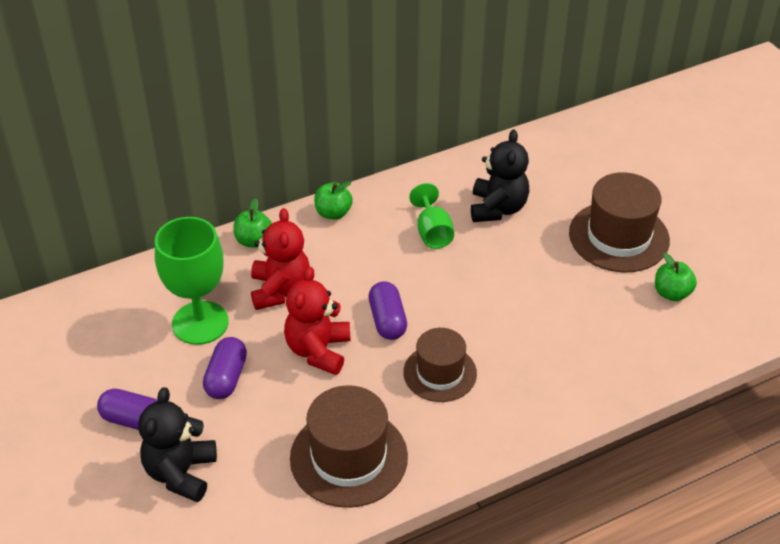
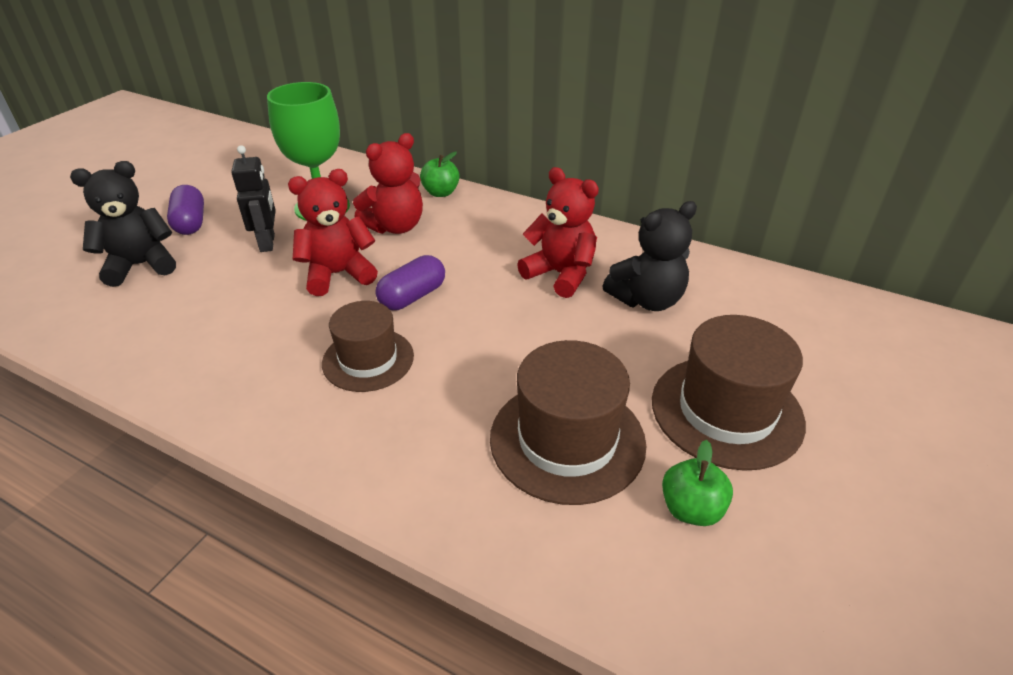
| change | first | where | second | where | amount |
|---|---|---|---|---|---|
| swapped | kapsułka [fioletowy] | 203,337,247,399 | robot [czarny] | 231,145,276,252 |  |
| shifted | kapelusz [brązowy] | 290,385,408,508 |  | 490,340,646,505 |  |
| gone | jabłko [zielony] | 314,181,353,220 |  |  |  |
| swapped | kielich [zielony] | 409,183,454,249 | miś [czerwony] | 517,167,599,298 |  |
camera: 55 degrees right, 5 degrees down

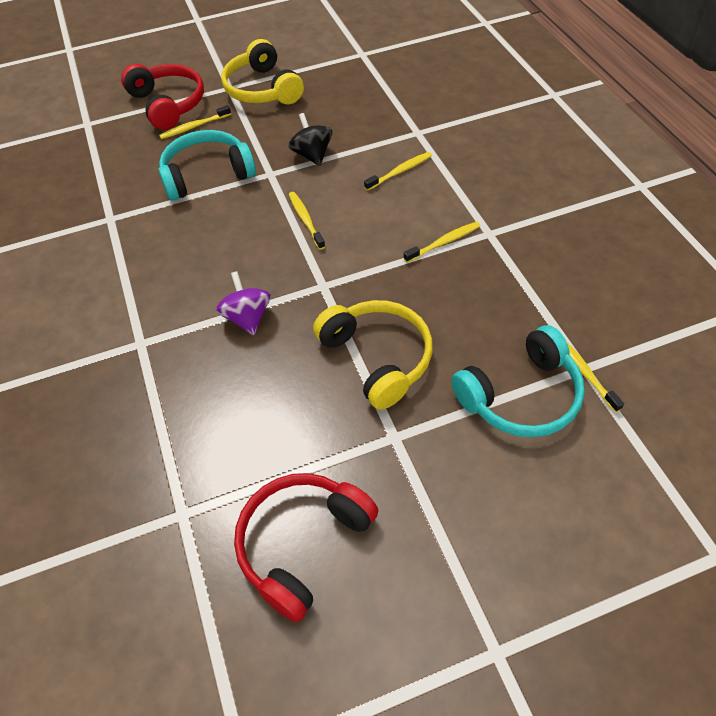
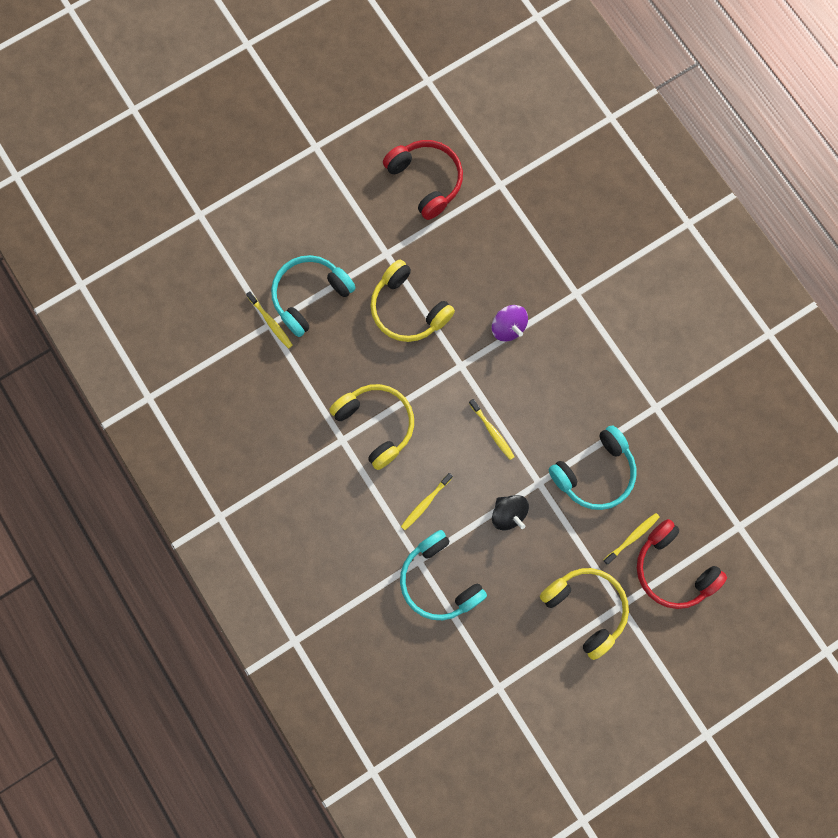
| change | first | where | second | where | amount |
|---|---|---|---|---|---|
| rotated | słuchawki [czerwony] | 234,473,379,622 |  | 383,140,463,220 | 60 degrees counterclockwise |
| swapped | szczoteczka do zębów [żółty] | 404,221,480,263 | słuchawki [żółty] | 329,384,414,470 |  |
| new |  |  | słuchawki [turkusowy] | 400,530,487,620 |  |
camera: 165 degrees right, 25 degrees up

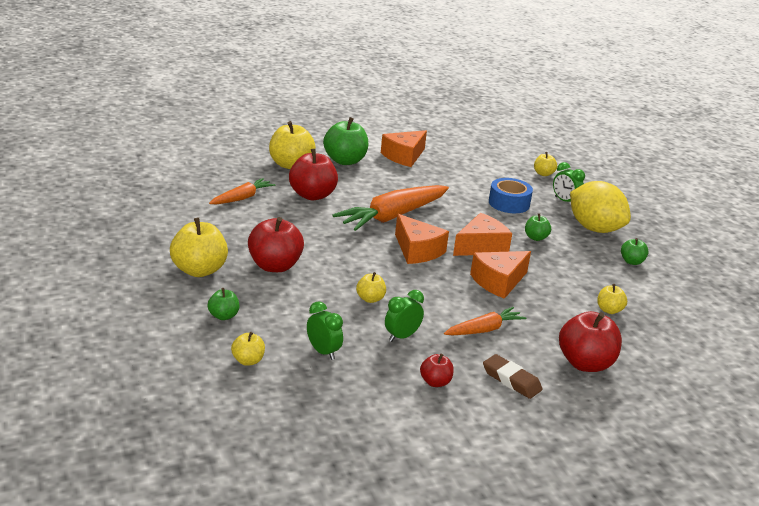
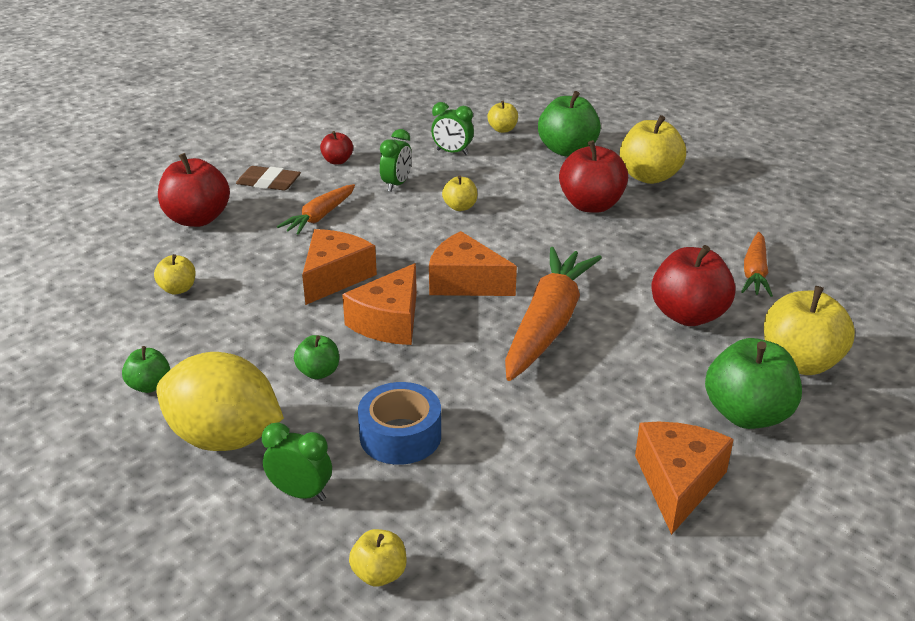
| change | first | where | second | where | amount |
|---|---|---|---|---|---|
| scaled | jabłko [zielony] | 208,288,239,320 |  | 538,91,601,157 | x1.92 |
camera: 155 degrees right, 5 degrees up

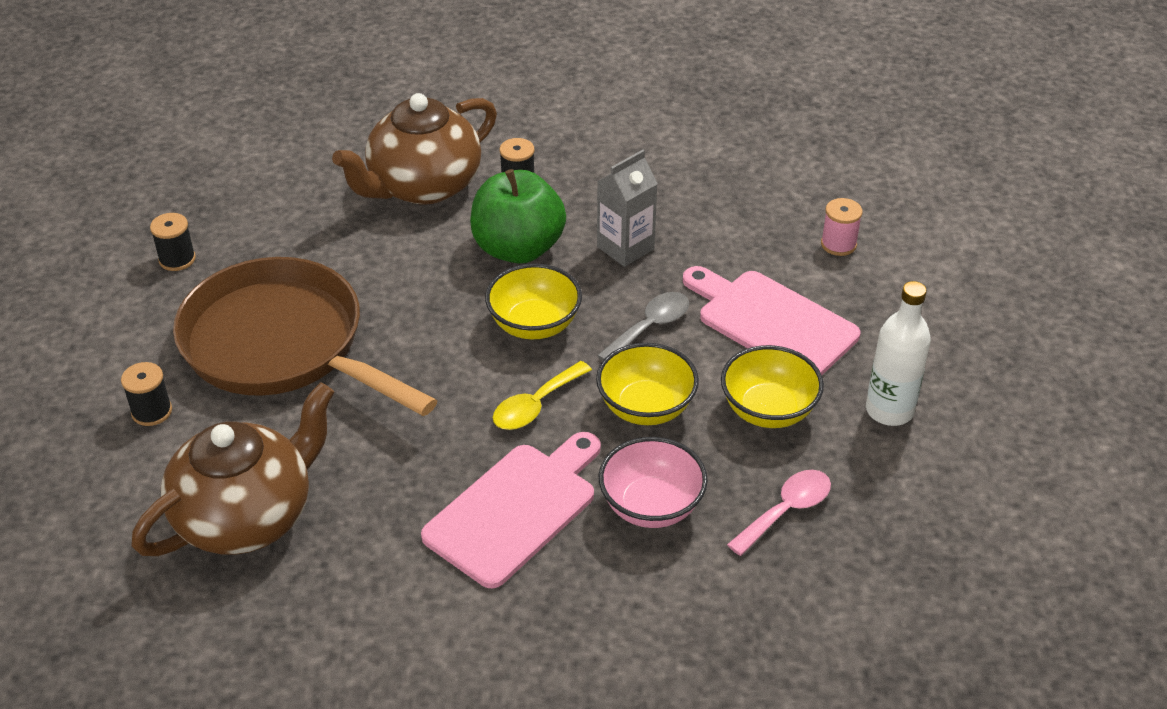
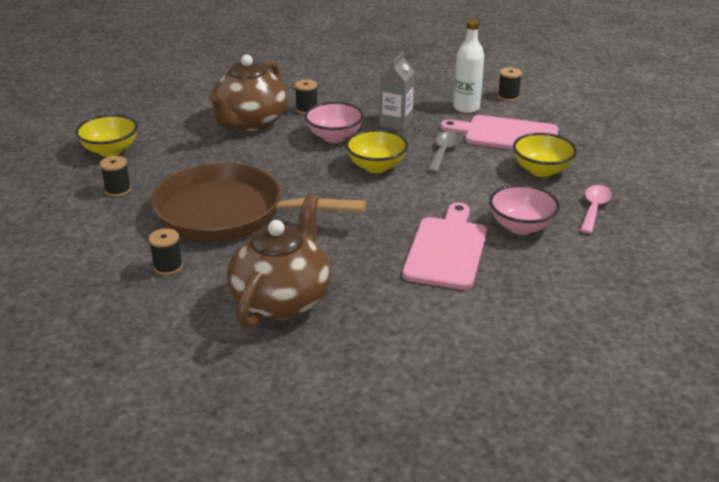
| change | first | where | second | where | amount |
|---|---|---|---|---|---|
| swapped | jabłko [zielony] | 470,169,566,264 | miska [różowy] | 305,102,364,143 |  |
| gone | łyżka [żółty] | 493,361,592,430 |  |  |  |
| shifted | miska [żółty] | 596,343,699,425 |  | 75,114,138,157 |  |
| repainted | szpulka [różowy] | 821,198,863,256 | szpulka [czarny] | 498,67,522,101 |  |
| shifted | butelka [biały] | 866,281,931,426 |  | 453,19,484,113 |  |
camera: 25 degrees left, 10 degrees down

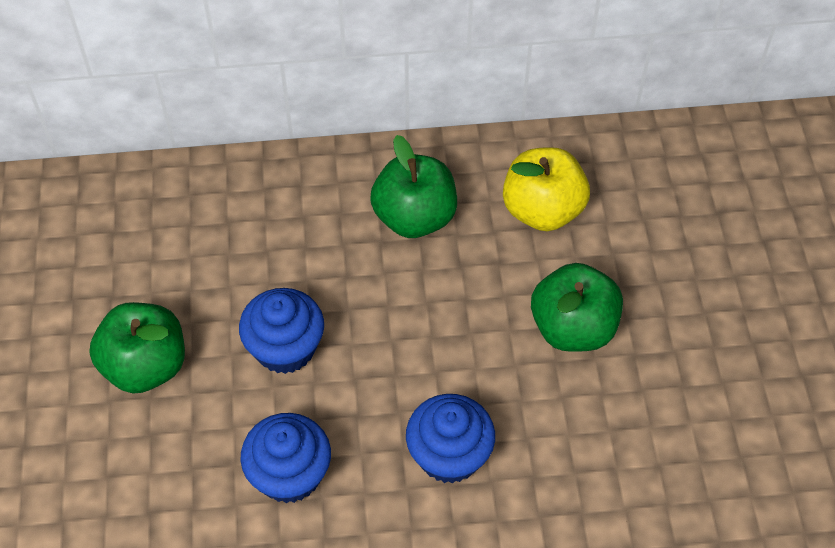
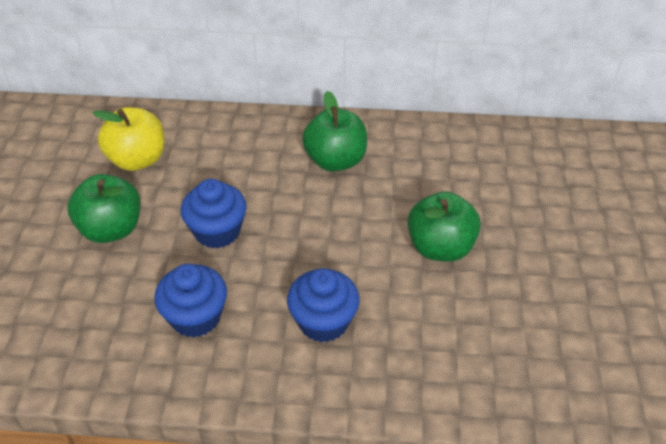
| change | first | where | second | where | amount |
|---|---|---|---|---|---|
| shifted | jabłko [żółty] | 503,147,590,231 |  | 93,107,164,171 |  |
camera: 10 degrees right, 10 degrees down

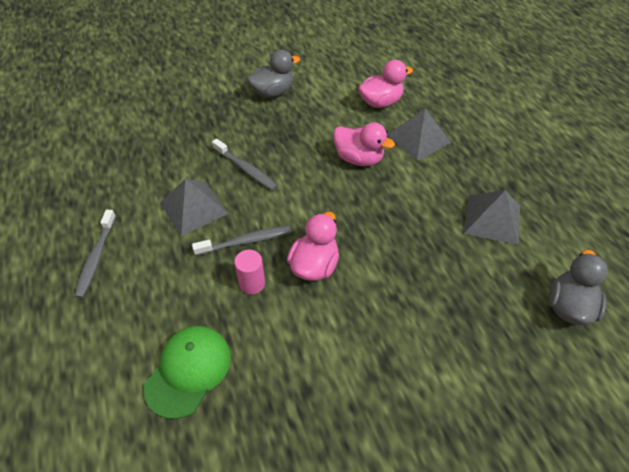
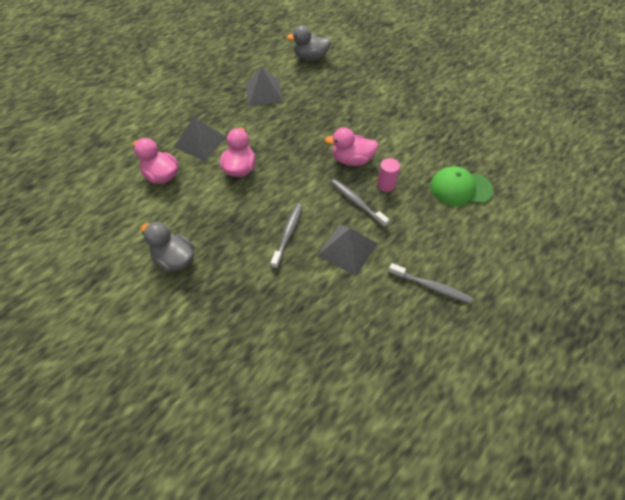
| change | first | where | second | where | amount |
|---|---|---|---|---|---|
| rotated | szczoteczka do zębów [szary] | 74,210,116,298 |  | 389,263,473,304 | 45 degrees clockwise |
camera: 115 degrees left, 5 degrees up

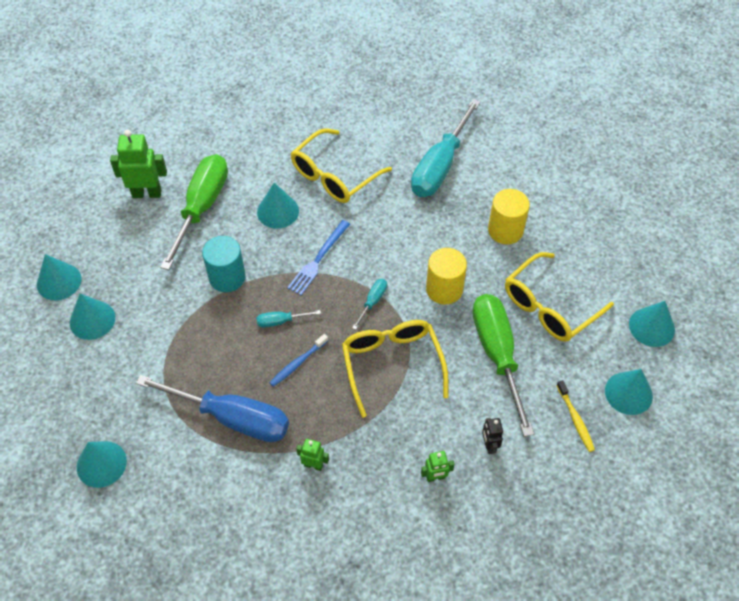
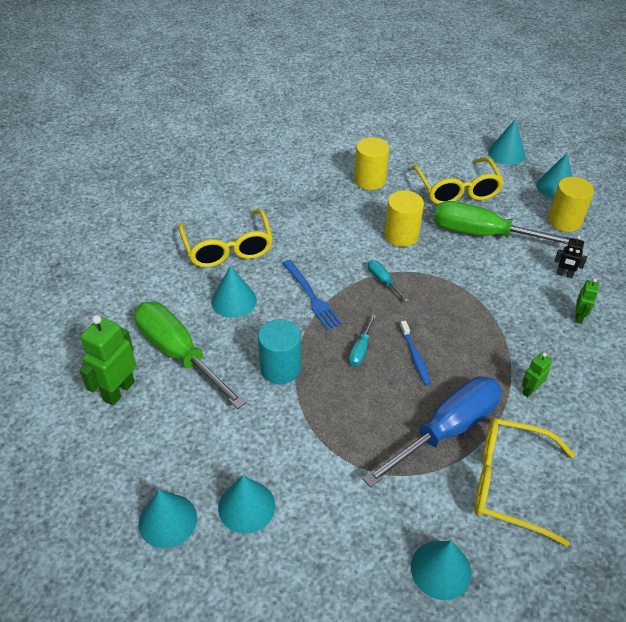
| change | first | where | second | where | amount |
|---|---|---|---|---|---|
| shifted | okulary [żółty] | 342,320,449,418 |  | 475,418,575,547 |  |
| gone | śrubokręt [turkusowy] | 411,99,481,197 |  |  |  |
| swapped | szczoteczka do zębów [żółty] | 556,380,595,452 | walec [żółty] | 548,177,594,232 |  |
camera: 60 degrees left, 10 degrees down

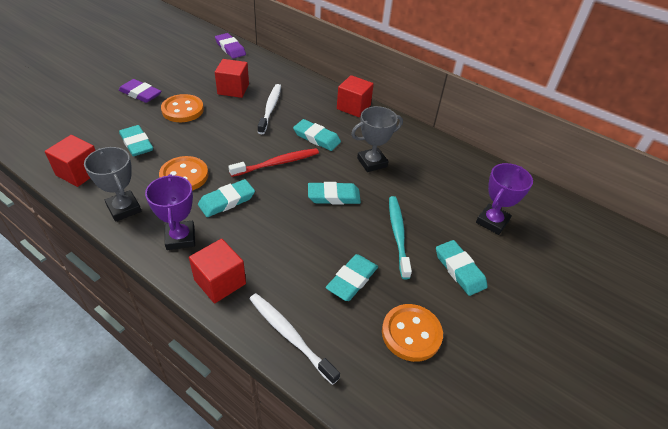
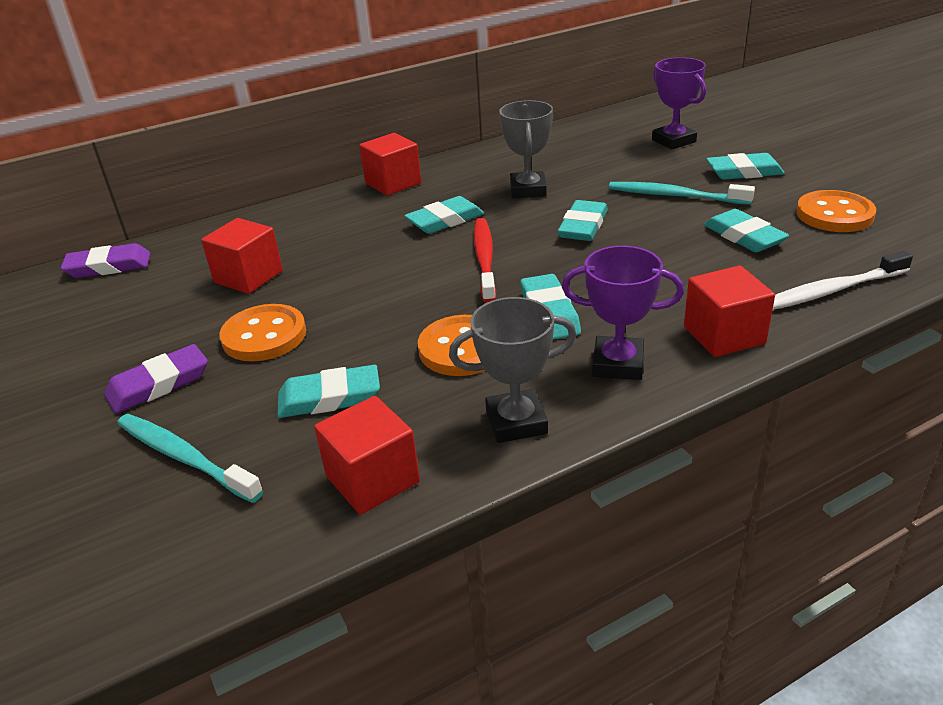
| change | first | where | second | where | amount |
|---|---|---|---|---|---|
| gone | szczoteczka do zębów [biały] | 258,84,281,134 |  |  |  |
| new |  |  | szczoteczka do zębów [turkusowy] | 117,414,263,503 |  |
camera: 60 degrees left, 10 degrees down

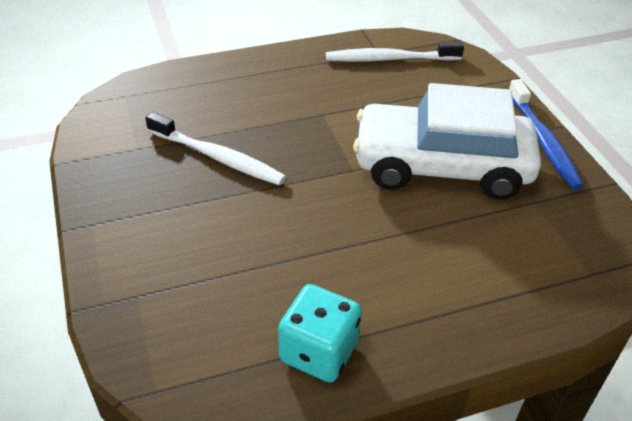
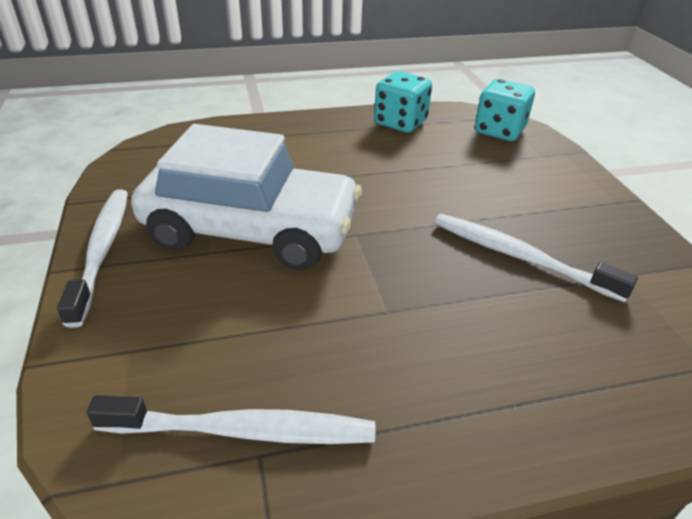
| change | first | where | second | where | amount |
|---|---|---|---|---|---|
| repainted | szczoteczka do zębów [niebieski] | 509,79,584,190 | szczoteczka do zębów [biały] | 57,189,128,328 |  |
| new |  |  | kostka do gry [turkusowy] | 475,79,535,141 |  |
camera: 175 degrees left, 5 degrees down

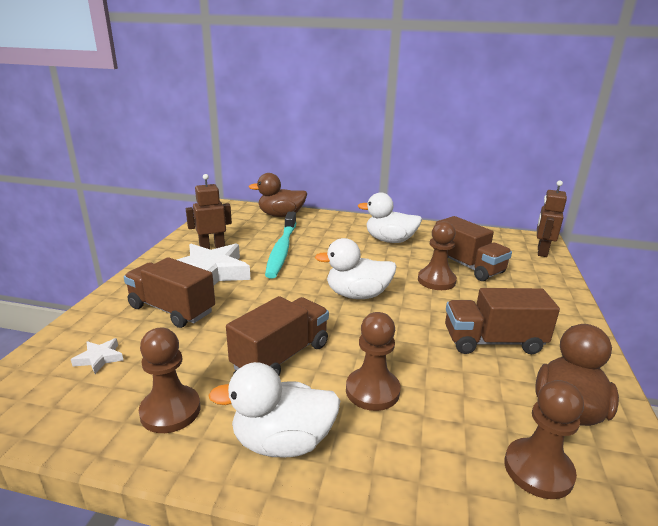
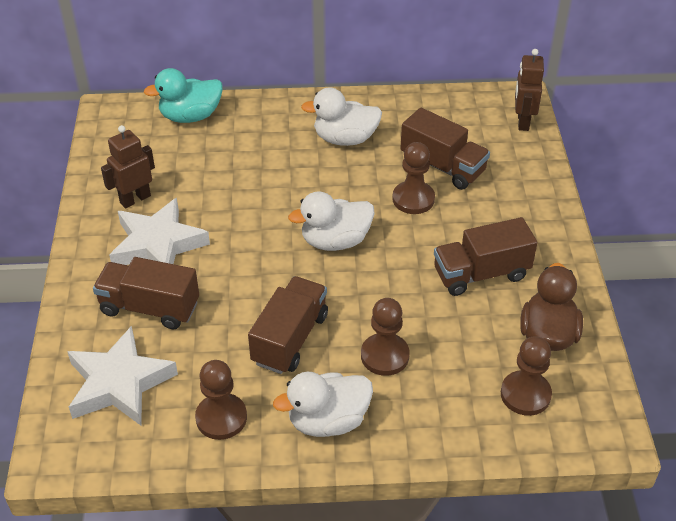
| change | first | where | second | where | amount |
|---|---|---|---|---|---|
| scaled | gwiazda [biały] | 71,338,123,374 |  | 67,326,178,425 | x2.41 |
| repainted | kaczka [brązowy] | 248,173,307,217 | kaczka [turkusowy] | 144,68,223,123 |  |
| gone | szczoteczka do zębów [turkusowy] | 265,212,296,279 |  |  |  |
camera: 15 degrees left, 20 degrees up

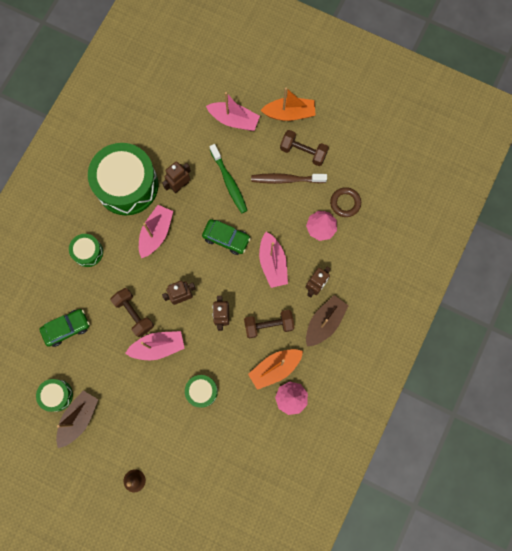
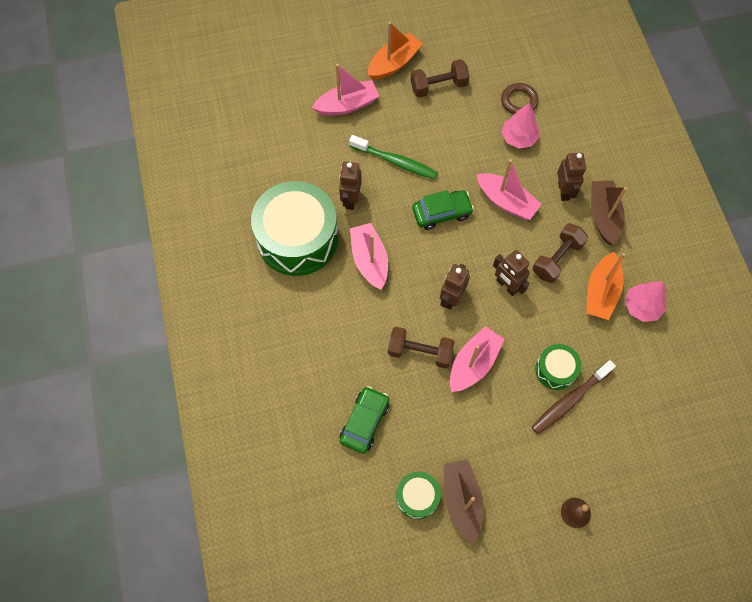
| change | first | where | second | where | amount |
|---|---|---|---|---|---|
| gone | bęben [zielony] | 69,234,103,267 |  |  |  |
| shifted | szczoteczka do zębów [brązowy] | 251,173,327,184 |  | 532,360,616,434 |  |
camera: 40 degrees left, 10 degrees down

